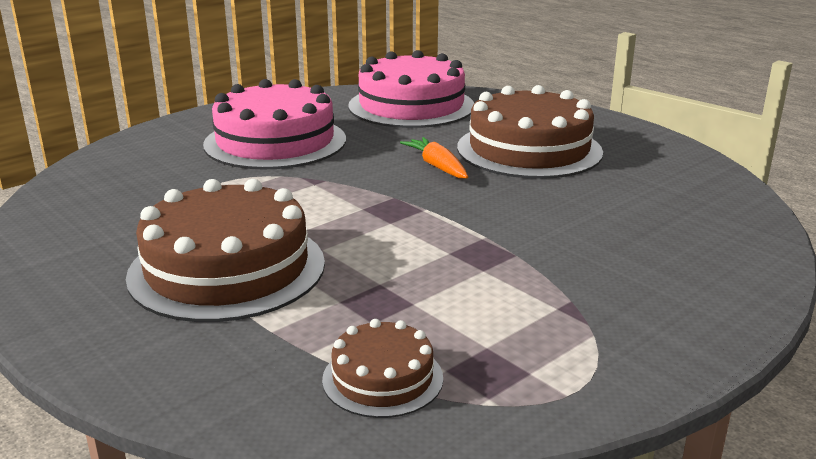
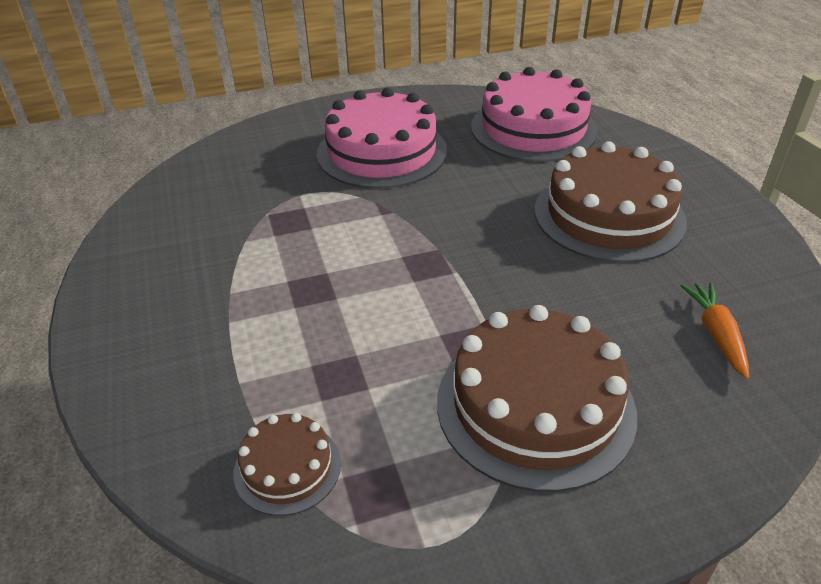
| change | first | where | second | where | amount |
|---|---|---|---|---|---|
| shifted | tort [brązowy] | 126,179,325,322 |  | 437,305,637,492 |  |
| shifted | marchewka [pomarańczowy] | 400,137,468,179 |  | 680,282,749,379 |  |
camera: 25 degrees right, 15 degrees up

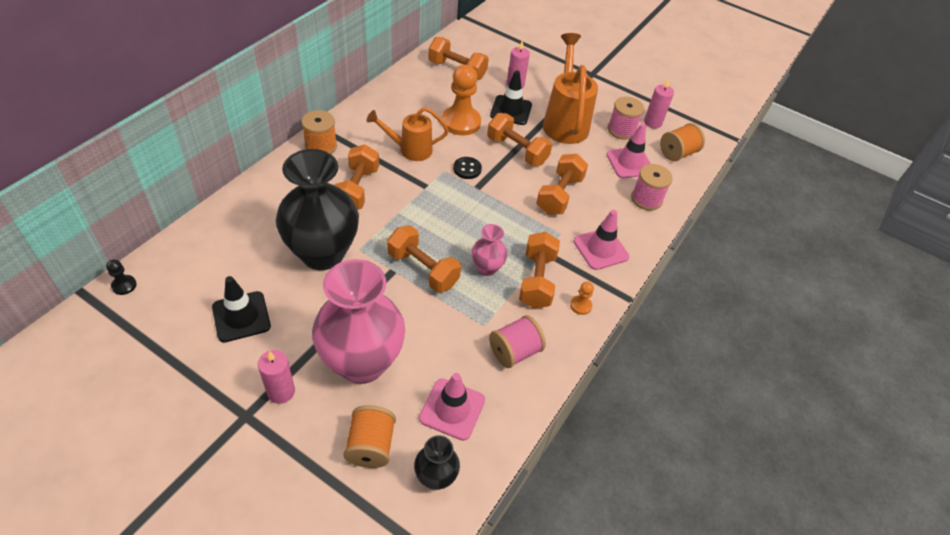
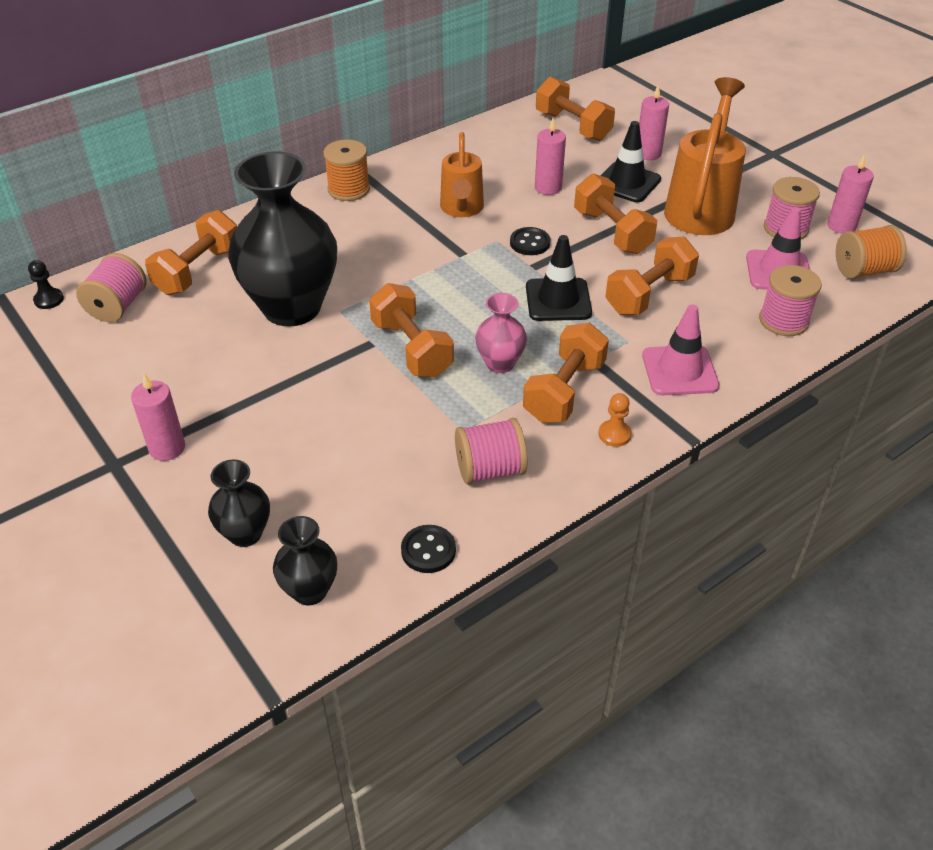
| change | first | where | second | where | amount |
|---|---|---|---|---|---|
| shifted | pachołek [czarny] | 212,276,271,342 |  | 526,235,592,321 |  |
| gone | wazon [różowy] | 312,259,405,384 |  |  |  |
| shifted | hantel [pomarańczowy] | 334,144,379,210 |  | 145,210,237,295 |  |
| swapped | szpulka [pomarańczowy] | 344,405,396,468 | wazon [czarny] | 208,459,270,547 |  |
| rotated | konewka [pomarańczowy] | 366,107,449,161 |  | 440,132,484,217 | 105 degrees counterclockwise |
| gone | pachołek [różowy] | 419,373,485,441 |  |  |  |
| swapped | pionek [pomarańczowy] | 442,64,481,135 | świeca [różowy] | 535,118,566,195 |  |
| new |  |  | szpulka [różowy] | 76,253,147,322 |  |
| new |  |  | guzik [czarny] | 401,525,456,573 |  |
camera: 25 degrees right, 5 degrees down

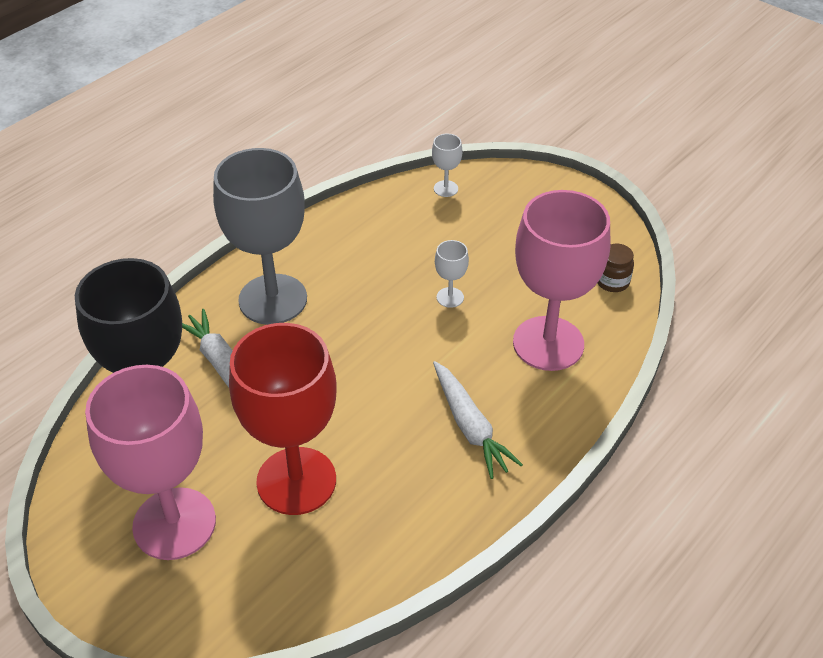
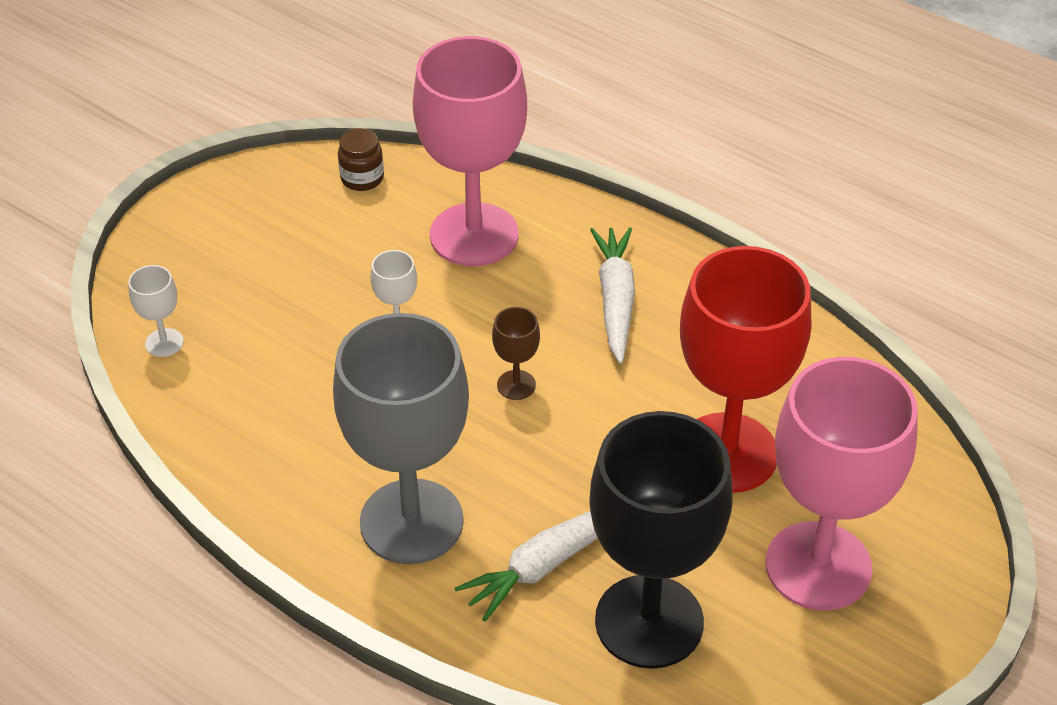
| change | first | where | second | where | amount |
|---|---|---|---|---|---|
| rotated | marchewka [biały] | 433,361,523,479 |  | 590,227,635,364 | 60 degrees counterclockwise |
| new |  |  | kielich [brązowy] | 492,307,540,400 |  |
camera: 95 degrees left, 0 degrees up

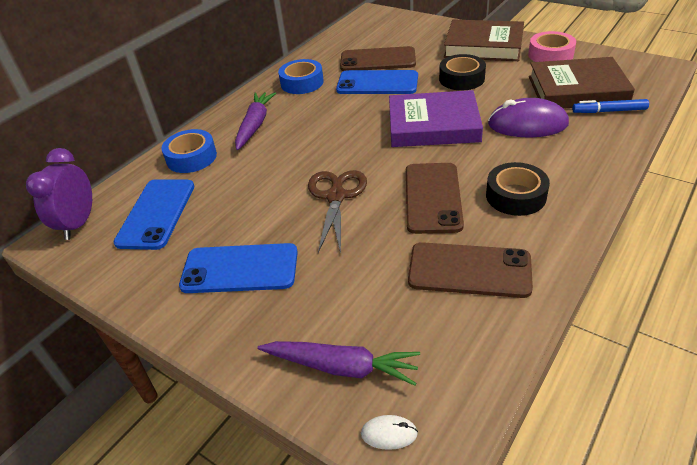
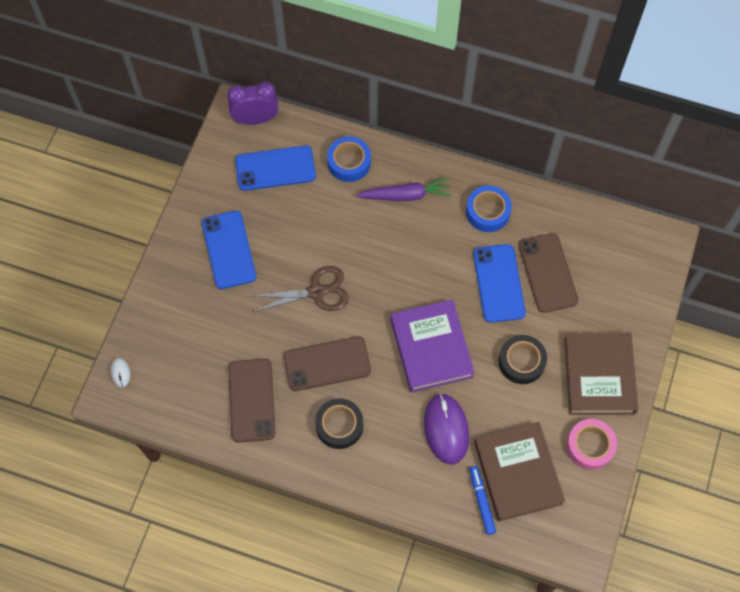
| change | first | where | second | where | amount |
|---|---|---|---|---|---|
| gone | marchewka [fioletowy] | 258,341,420,386 |  |  |  |
camera: 70 degrees right, 25 degrees up

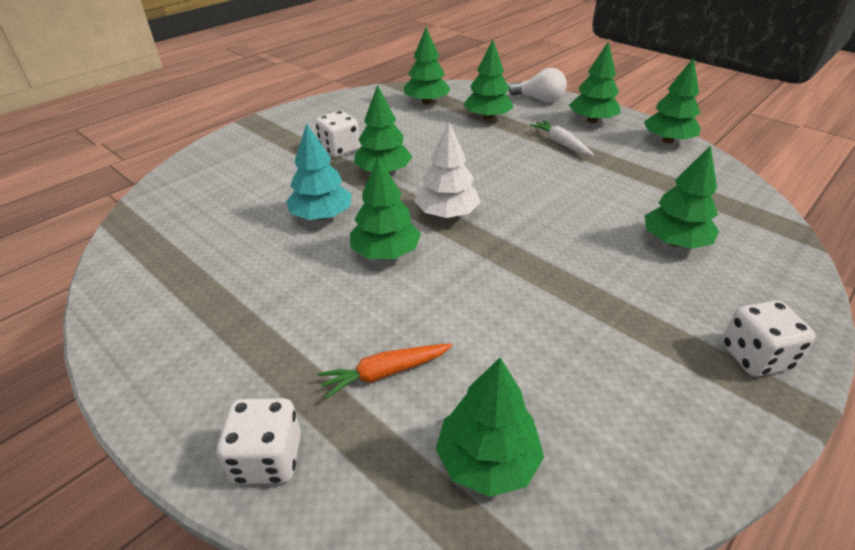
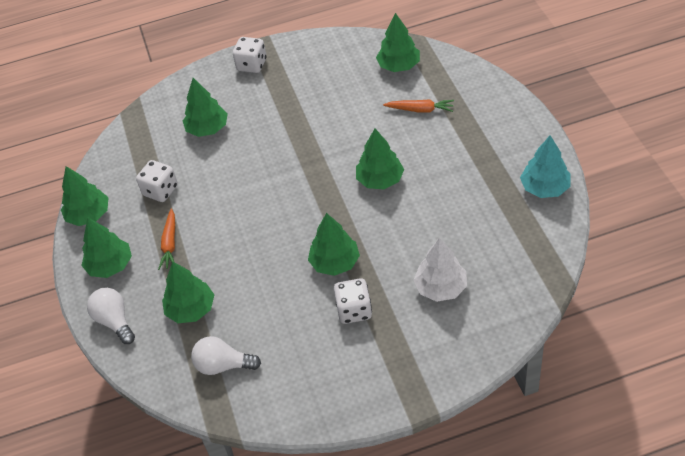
| change | first | where | second | where | amount |
|---|---|---|---|---|---|
| shifted | kostka do gry [biały] | 217,398,301,484 |  | 136,160,178,202 |  |
| shifted | drzewko [turkusowy] | 286,123,352,220 |  | 520,135,571,198 |  |
| swapped | drzewko [zielony] | 404,27,451,105 | żarówka [biały] | 191,336,261,375 |  |
| shifted | drzewko [biały] | 415,122,481,218 |  | 413,238,467,302 |  |
| repainted | marchewka [biały] | 530,120,594,156 | marchewka [pomarańczowy] | 158,209,175,270 |  |
camera: 145 degrees left, 10 degrees up

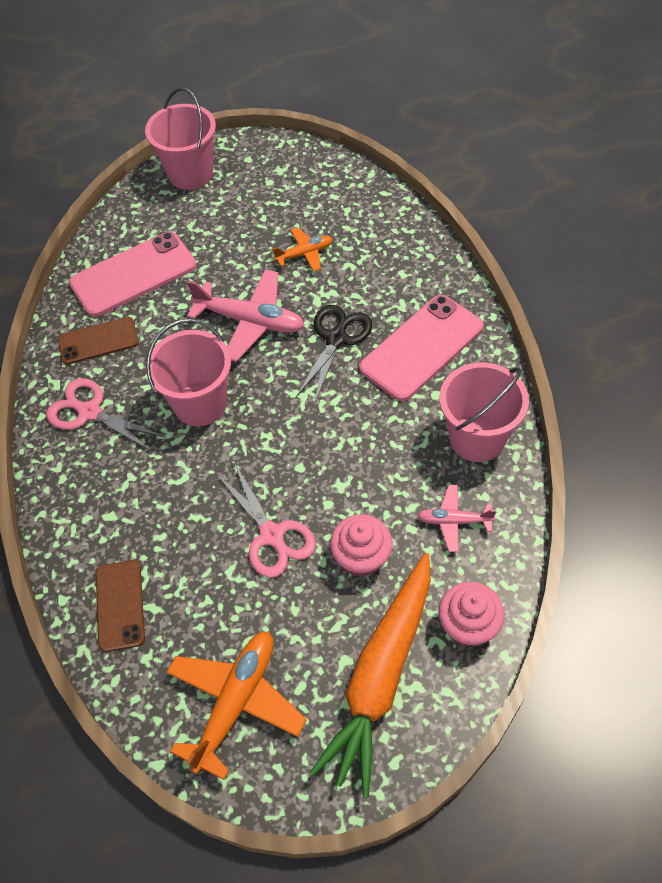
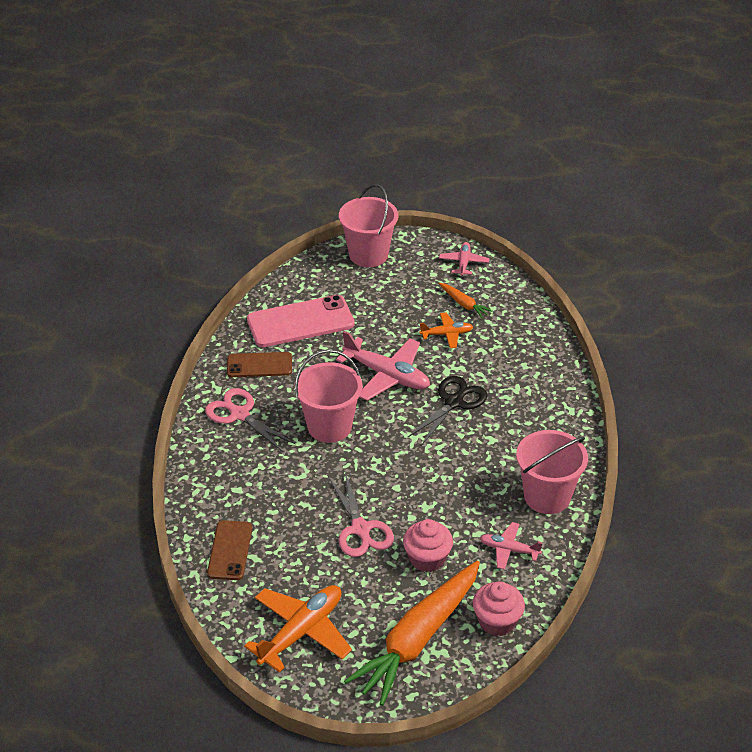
| change | first | where | second | where | amount |
|---|---|---|---|---|---|
| gone | telefon [różowy] | 359,295,484,401 |  |  |  |
| new |  |  | samolot [różowy] | 439,242,489,276 |  |
| new |  |  | marchewka [pomarańczowy] | 439,283,493,318 |  |
camera: 10 degrees right, 15 degrees down

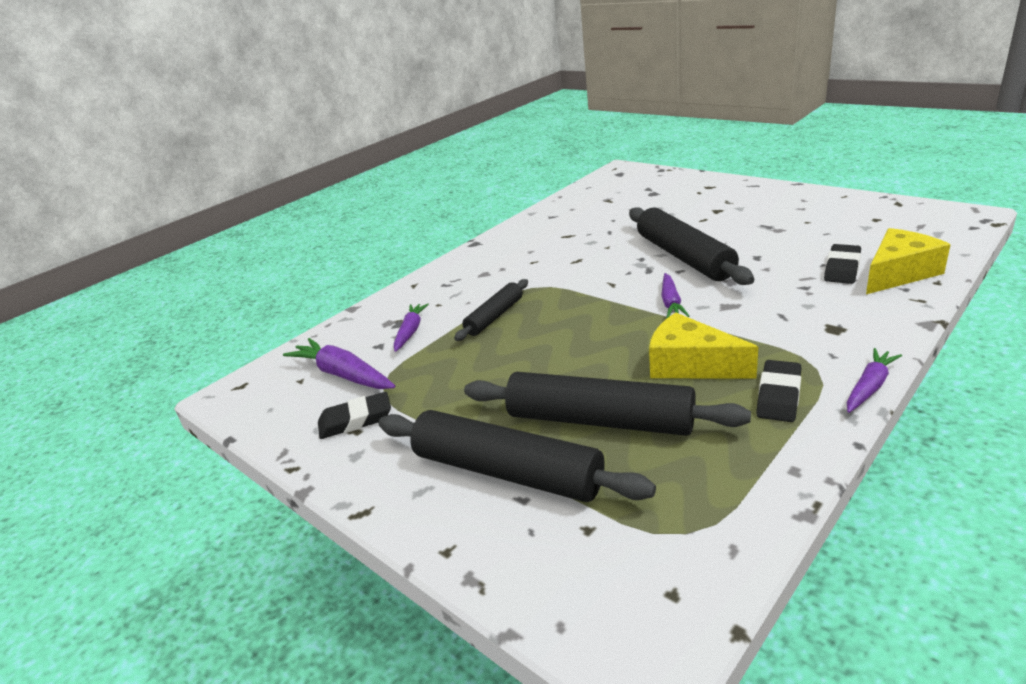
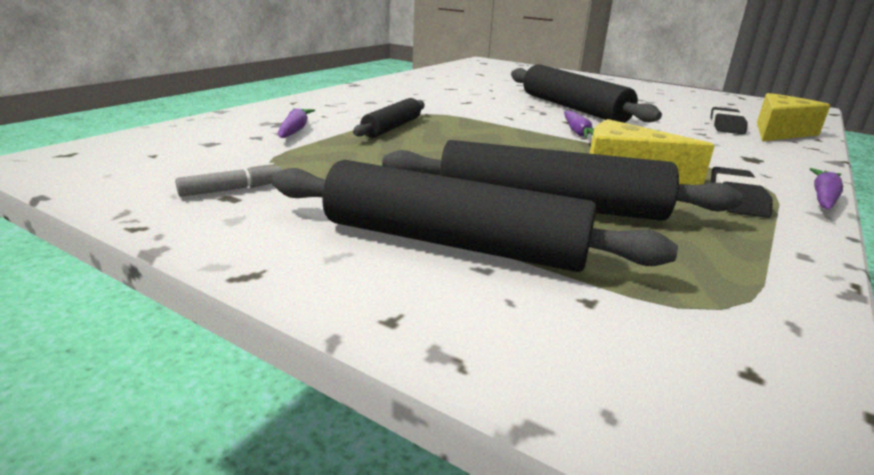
| change | first | where | second | where | amount |
|---|---|---|---|---|---|
| gone | marchewka [fioletowy] | 283,338,395,389 |  |  |  |
| swapped | gumka do mazania [czarny] | 318,392,391,439 | flamaster [szary] | 175,163,282,197 |  |
camera: 15 degrees left, 5 degrees down

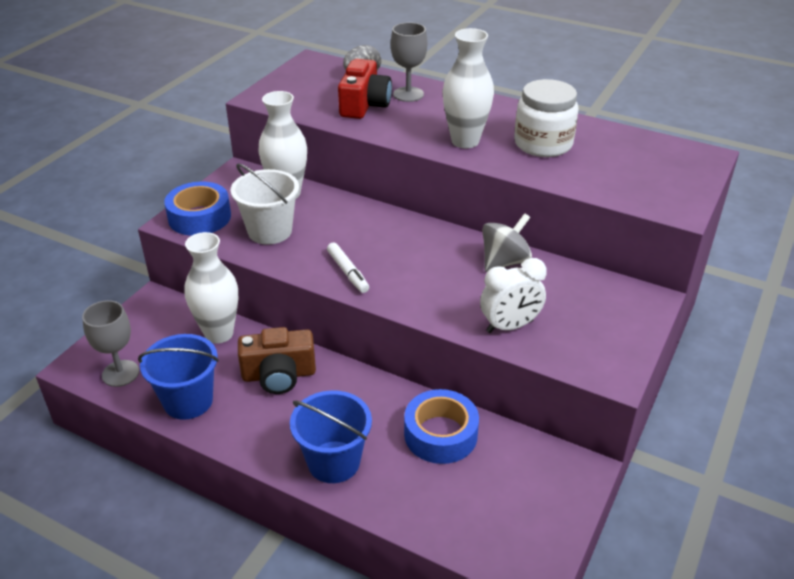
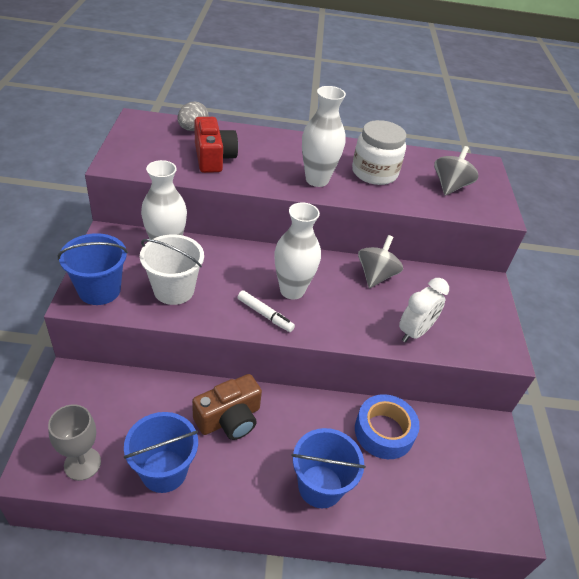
| change | first | where | second | where | amount |
|---|---|---|---|---|---|
| swapped | taśma klejąca [niebieski] | 164,182,231,236 | wiadro [niebieski] | 58,233,128,305 |  |
| shifted | wazon [biały] | 184,232,238,343 |  | 275,202,321,300 |  |
| gone | kielich [szary] | 391,22,427,102 |  |  |  |
| new |  |  | bączek [szary] | 434,146,478,196 |  |
camera: 30 degrees left, 5 degrees up

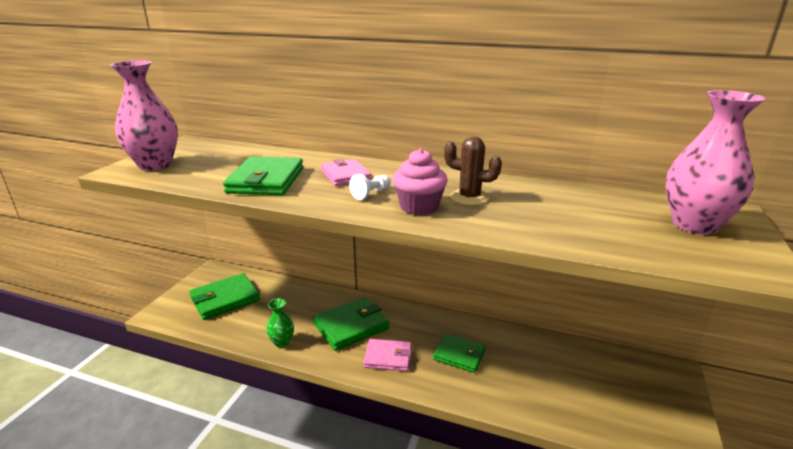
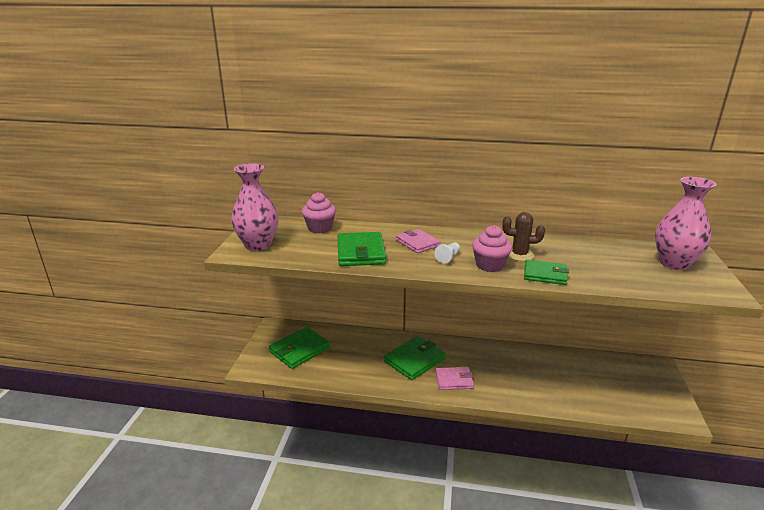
| change | first | where | second | where | amount |
|---|---|---|---|---|---|
| gone | wazon [zielony] | 266,298,294,348 |  |  |  |
| shifted | portfel [zielony] | 433,334,486,373 |  | 524,259,569,285 |  |
| new |  |  | muffinka [różowy] | 302,192,336,233 |  |
camera: 10 degrees left, 0 degrees up

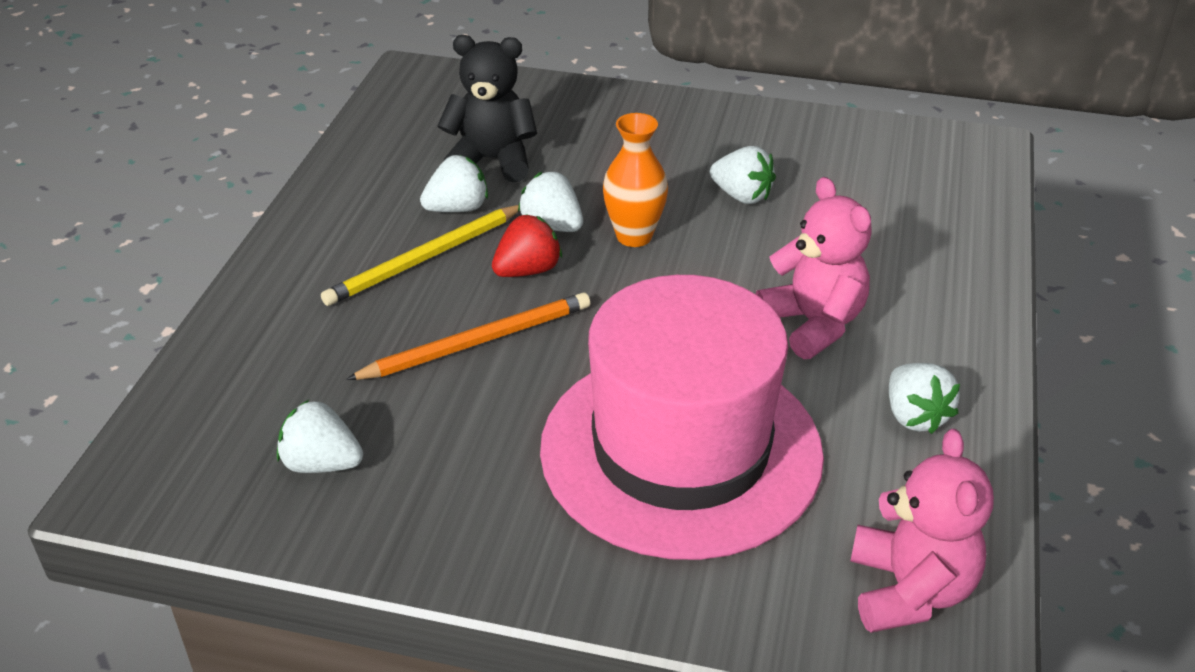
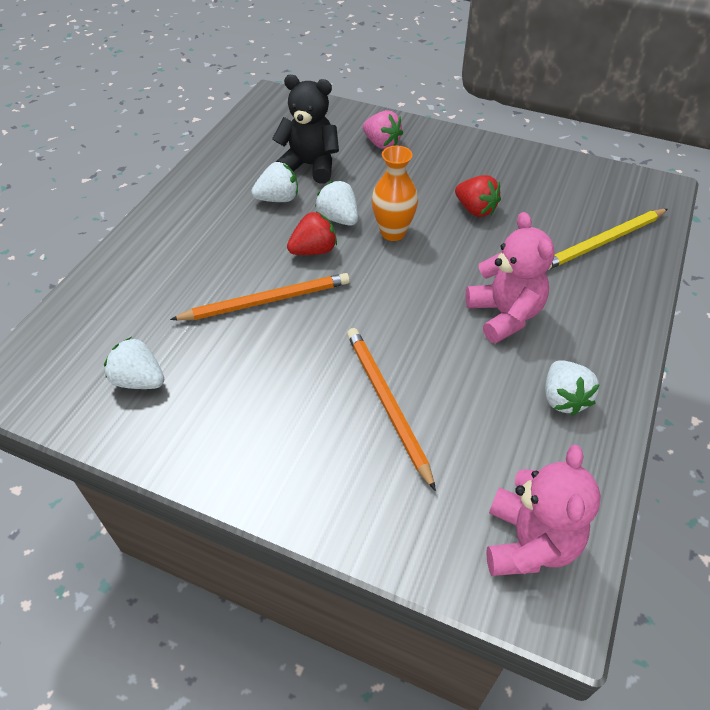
| change | first | where | second | where | amount |
|---|---|---|---|---|---|
| shifted | ołówek [żółty] | 321,205,519,306 |  | 548,209,668,270 |  |
| swapped | kapelusz [różowy] | 540,275,824,560 | ołówek [pomarańczowy] | 347,328,436,491 |  |
| repainted | truskawka [biały] | 710,146,776,204 | truskawka [czerwony] | 455,175,501,217 |  |
| new |  |  | truskawka [różowy] | 363,110,403,149 |  |
camera: 10 degrees right, 10 degrees up

